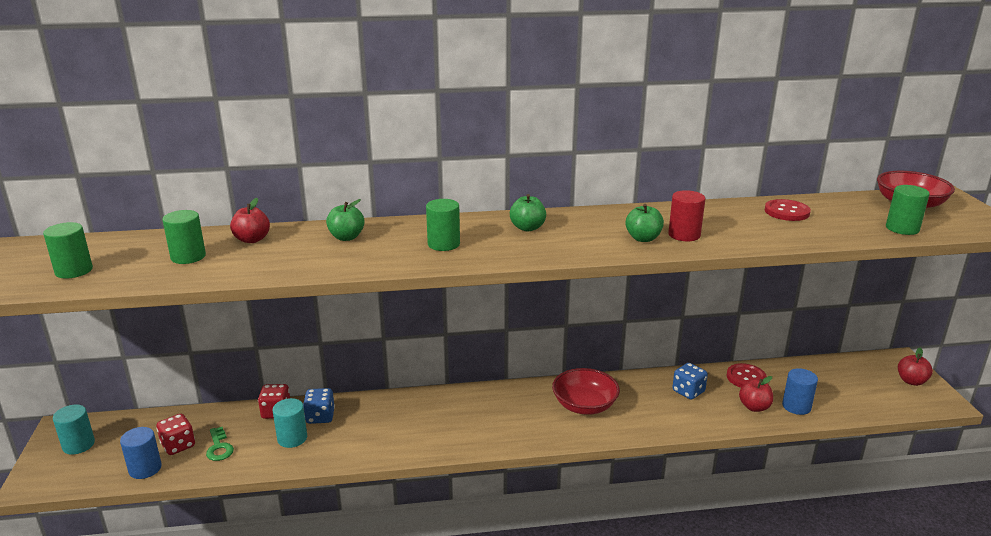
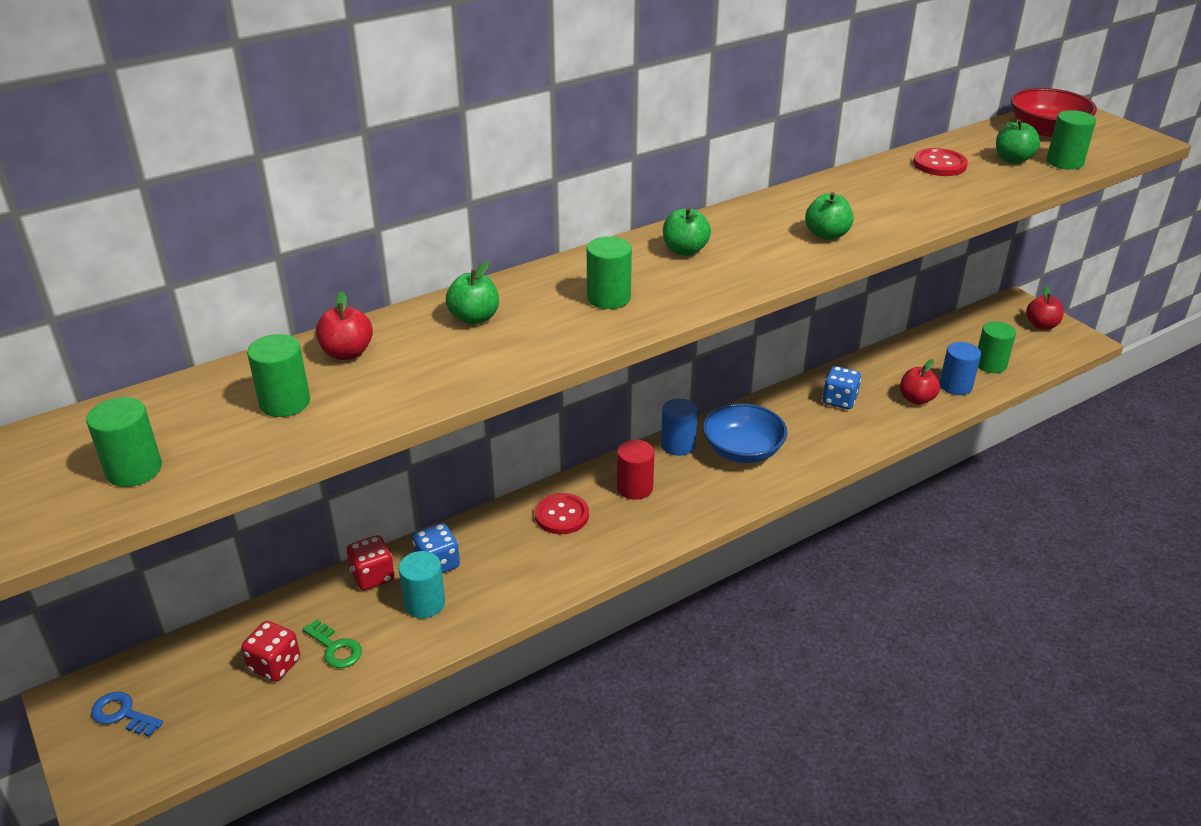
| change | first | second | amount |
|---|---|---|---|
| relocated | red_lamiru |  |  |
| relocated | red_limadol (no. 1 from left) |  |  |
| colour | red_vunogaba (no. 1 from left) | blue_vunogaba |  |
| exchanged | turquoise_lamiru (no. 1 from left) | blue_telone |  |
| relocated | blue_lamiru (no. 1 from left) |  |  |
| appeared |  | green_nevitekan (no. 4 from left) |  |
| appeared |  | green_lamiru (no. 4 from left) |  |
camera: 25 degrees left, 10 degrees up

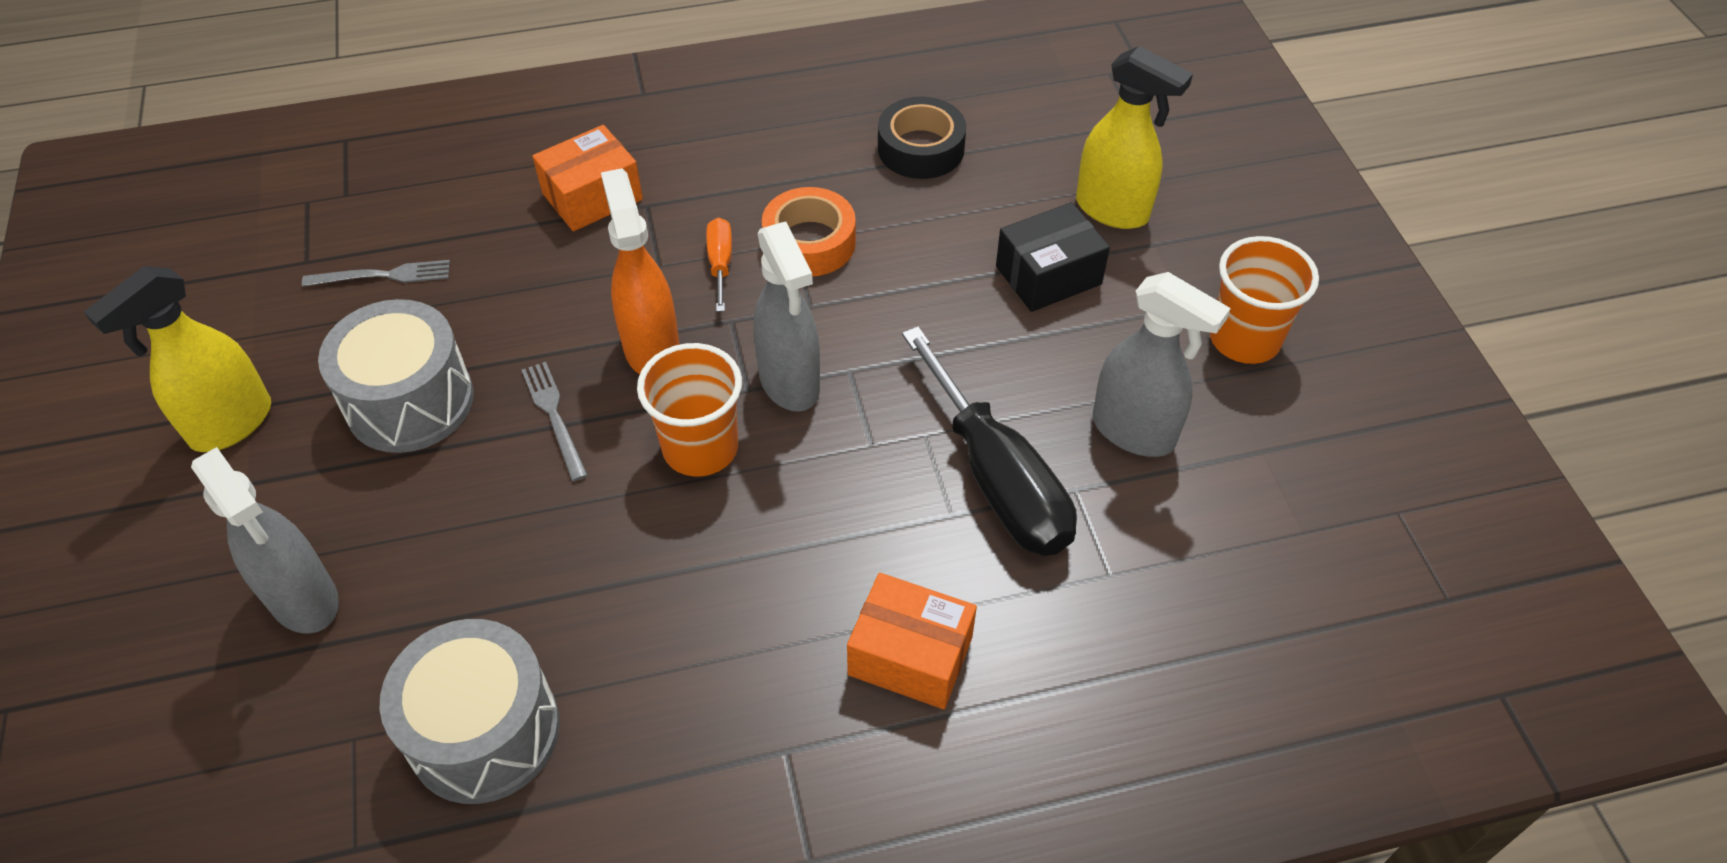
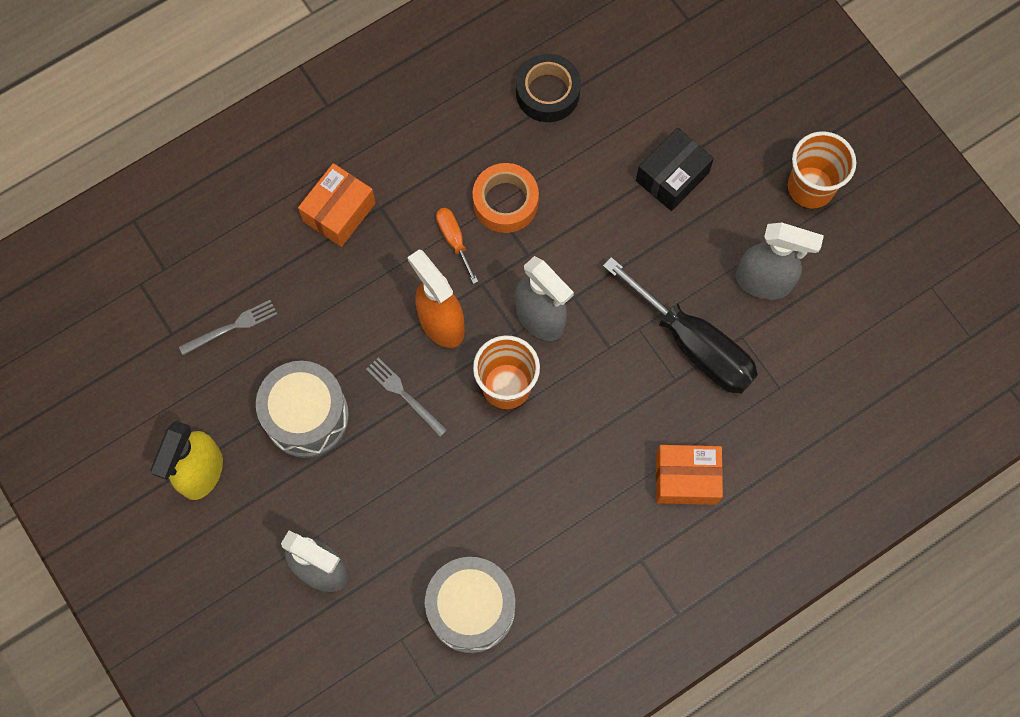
| change | first | second | amount |
|---|---|---|---|
| missing | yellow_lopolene (no. 2 from left) |  |  |
camera: 20 degrees left, 20 degrees up

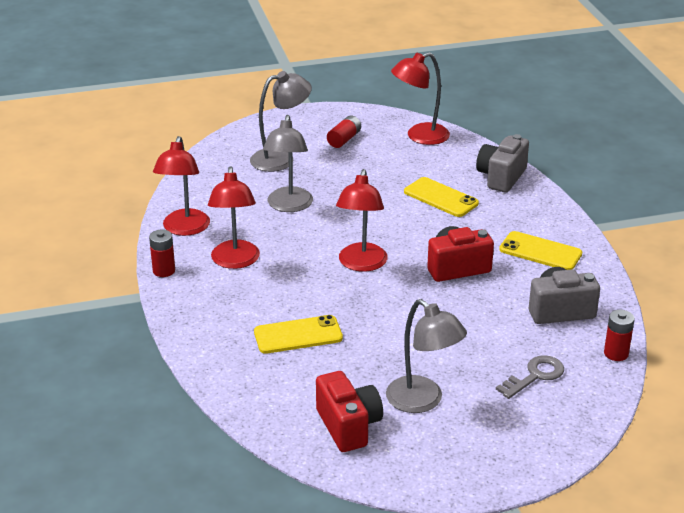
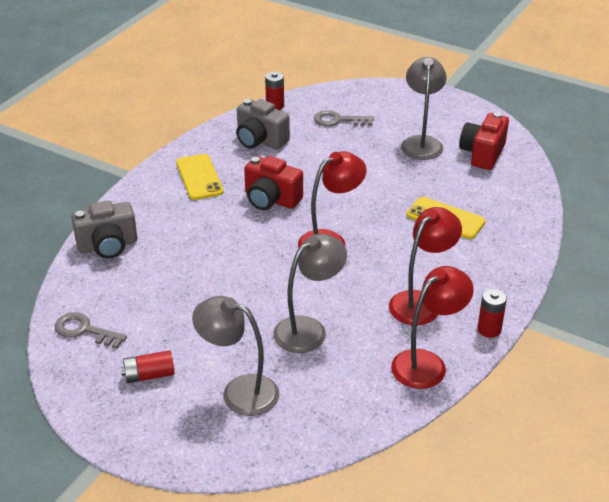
| change | first | second | amount |
|---|---|---|---|
| exchanged | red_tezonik (no. 4 from left) | grey_telone (no. 1 from left) |  |
| missing | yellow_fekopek (no. 2 from left) |  |  |
camera: 135 degrees left, 5 degrees up

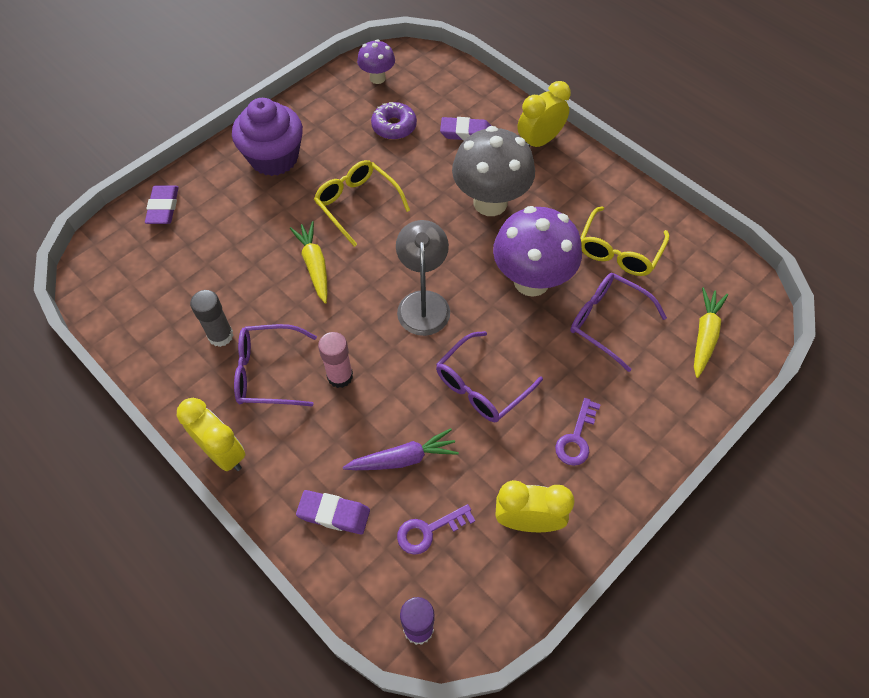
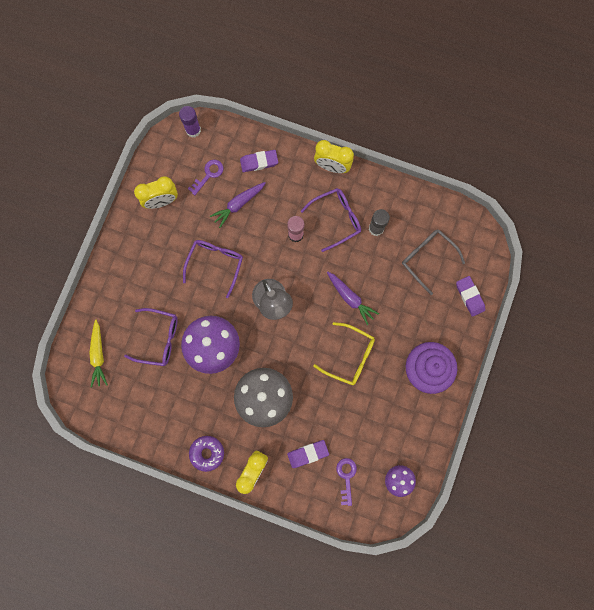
| change | first | second | amount |
|---|---|---|---|
| relocated | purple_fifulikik |  |  |
| missing | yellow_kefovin (no. 2 from left) |  |  |
| colour | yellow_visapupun (no. 1 from left) | purple_visapupun (no. 2 from left) |  |
| relocated | purple_telone (no. 2 from left) |  |  |
| appeared |  | grey_kefovin |  |
camera: 155 degrees right, 20 degrees up

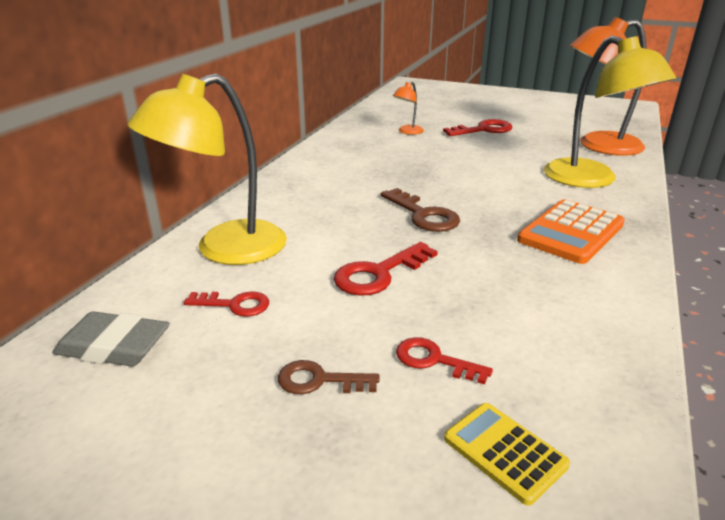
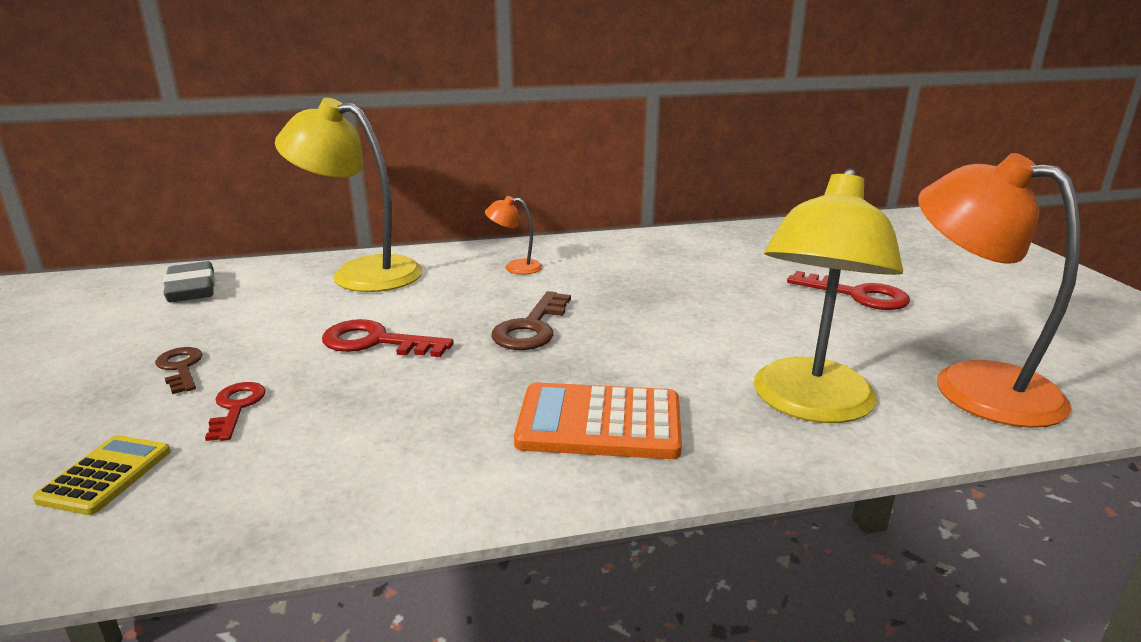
| change | first | second | amount |
|---|---|---|---|
| relocated | orange_tezonik (no. 1 from left) |  |  |
| missing | red_telone (no. 1 from left) |  |  |
camera: 55 degrees right, 5 degrees down

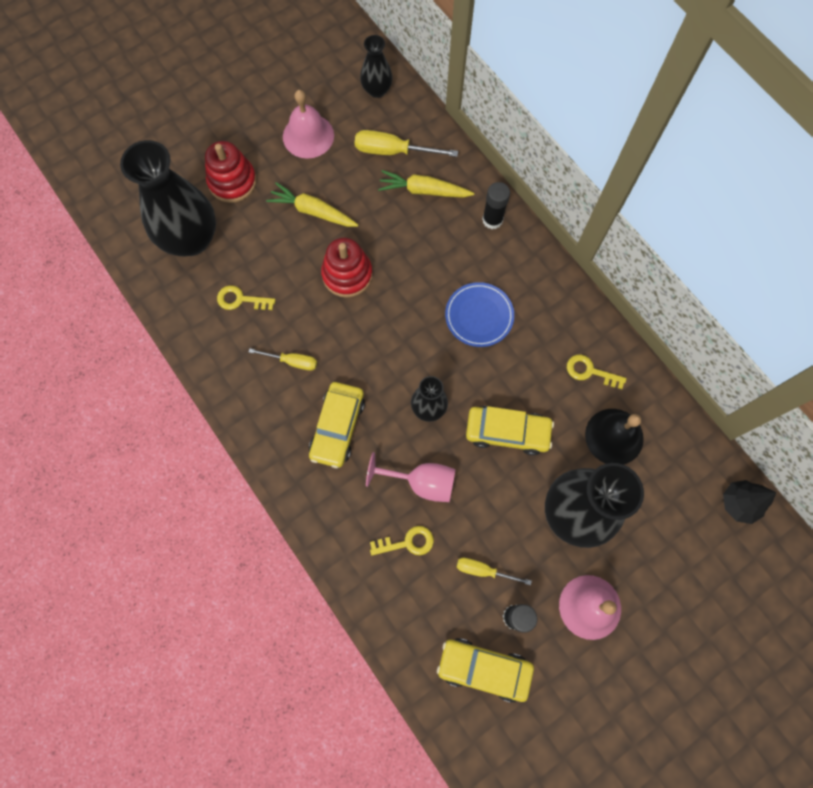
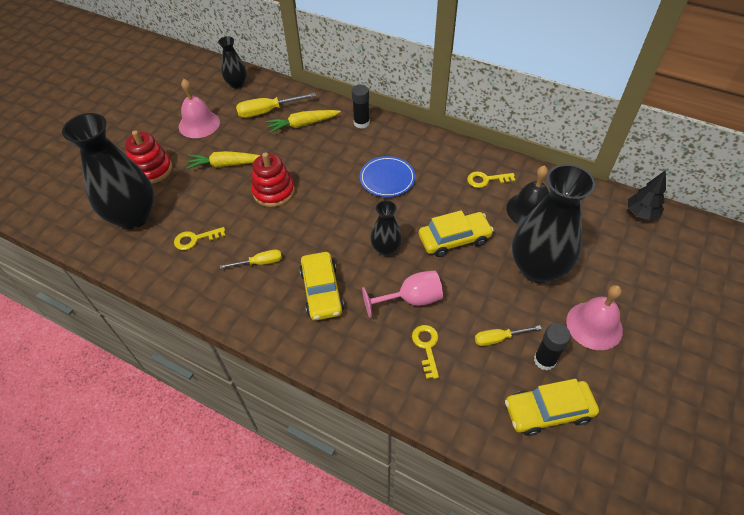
| change | first | second | amount |
|---|---|---|---|
| spun | yellow_telone (no. 2 from left) |  | 60 degrees counterclockwise |
camera: 25 degrees left, 20 degrees down

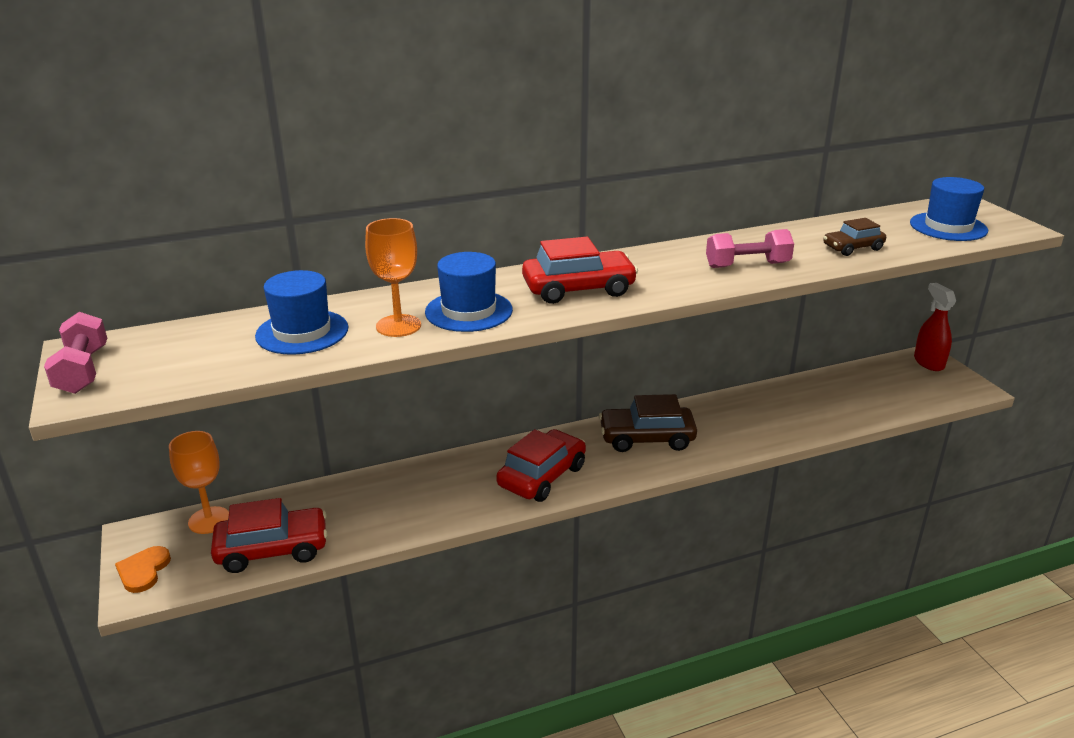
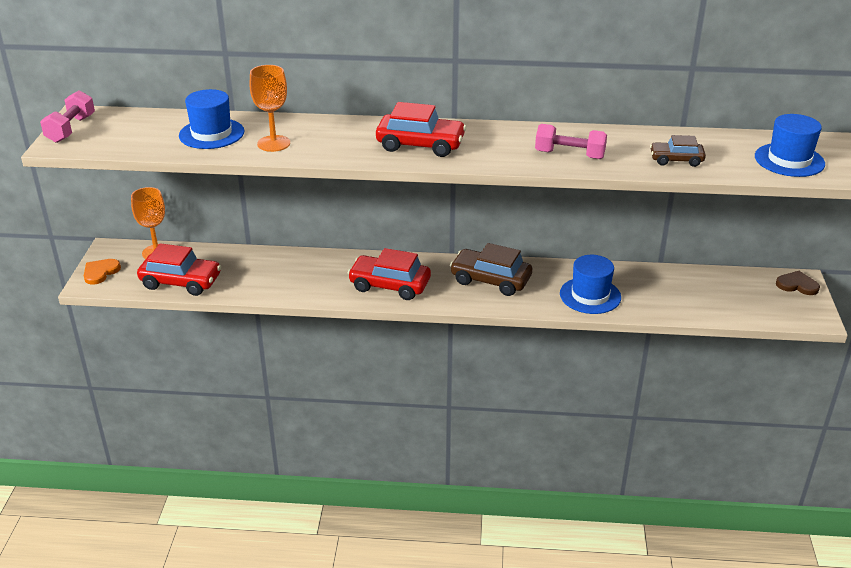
| change | first | second | amount |
|---|---|---|---|
| relocated | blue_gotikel (no. 2 from left) |  |  |
| exchanged | red_lopolene | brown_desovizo |  |
| spun | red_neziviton (no. 2 from left) |  | 135 degrees counterclockwise |
camera: 25 degrees right, 5 degrees up

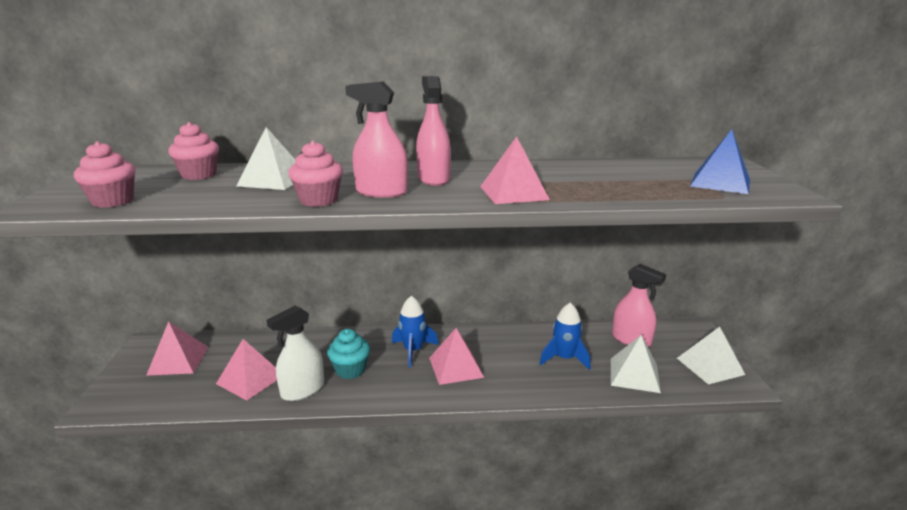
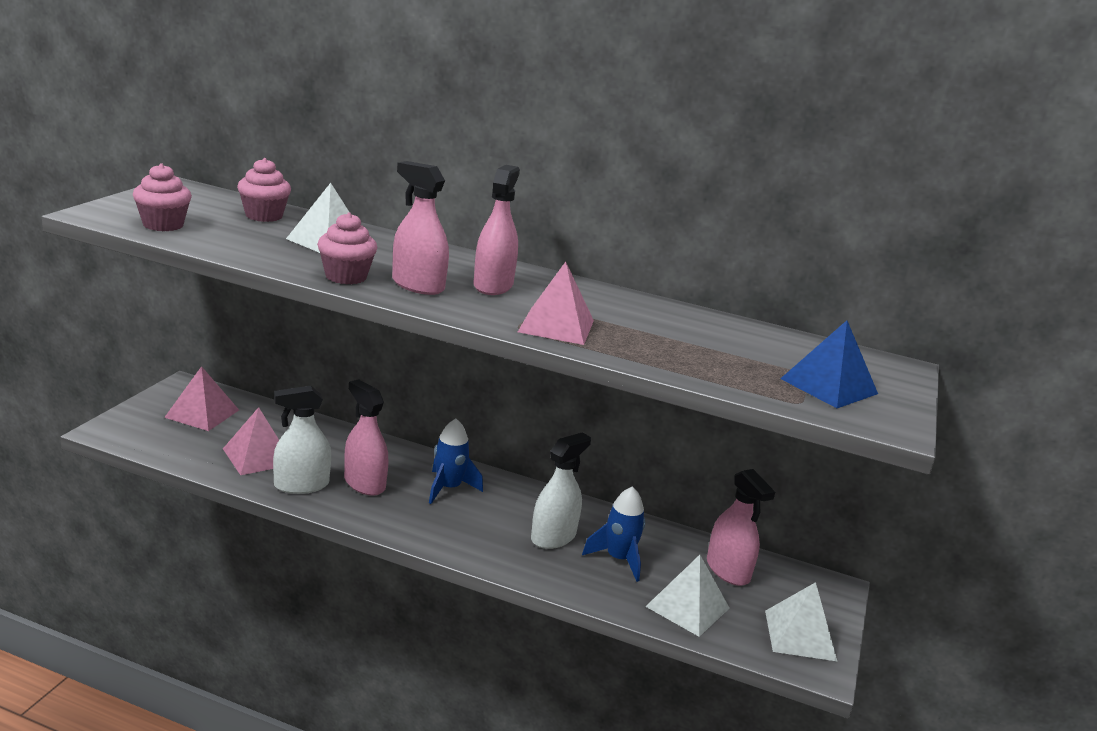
| change | first | second | amount |
|---|---|---|---|
| missing | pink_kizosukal (no. 3 from left) |  |  |
| exchanged | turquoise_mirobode | pink_lopolene (no. 1 from left) |  |
| appeared |  | white_lopolene (no. 2 from left) |  |
camera: 20 degrees right, 0 degrees up

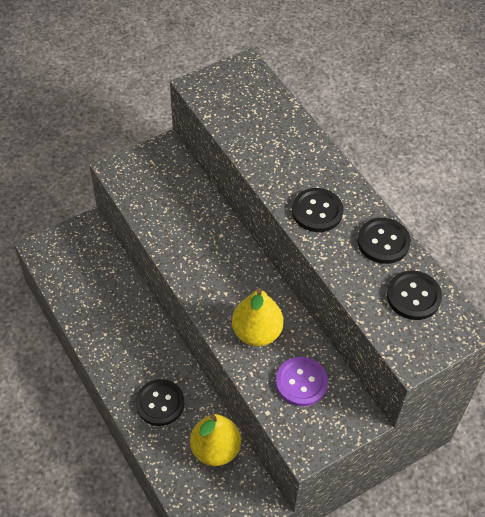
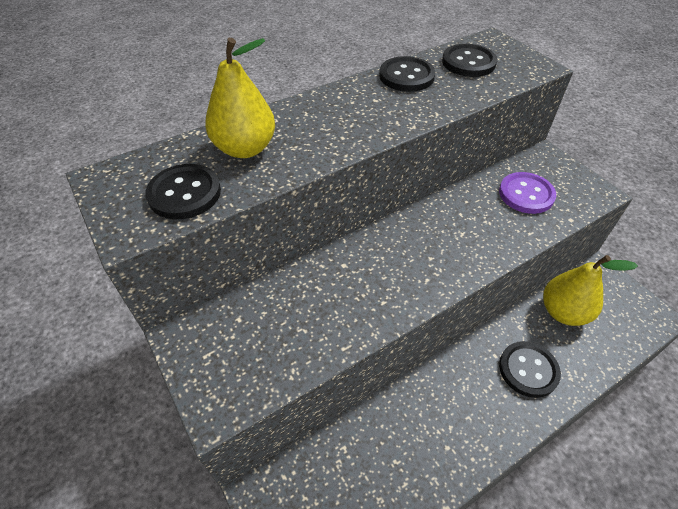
| change | first | second | amount |
|---|---|---|---|
| relocated | black_limadol (no. 2 from left in the first image) | black_limadol (no. 1 from left) |  |
| relocated | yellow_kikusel (no. 2 from left in the first image) | yellow_kikusel (no. 1 from left) |  |
camera: 90 degrees left, 5 degrees down

